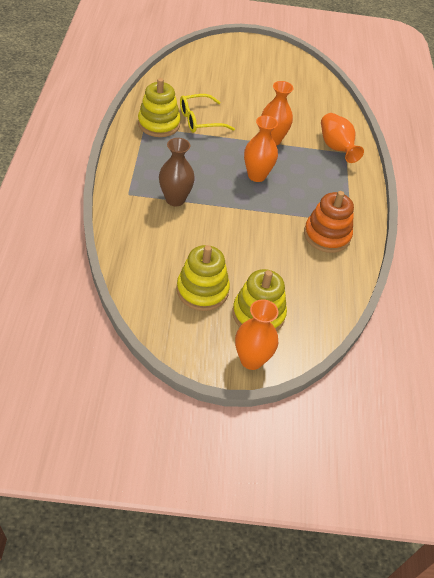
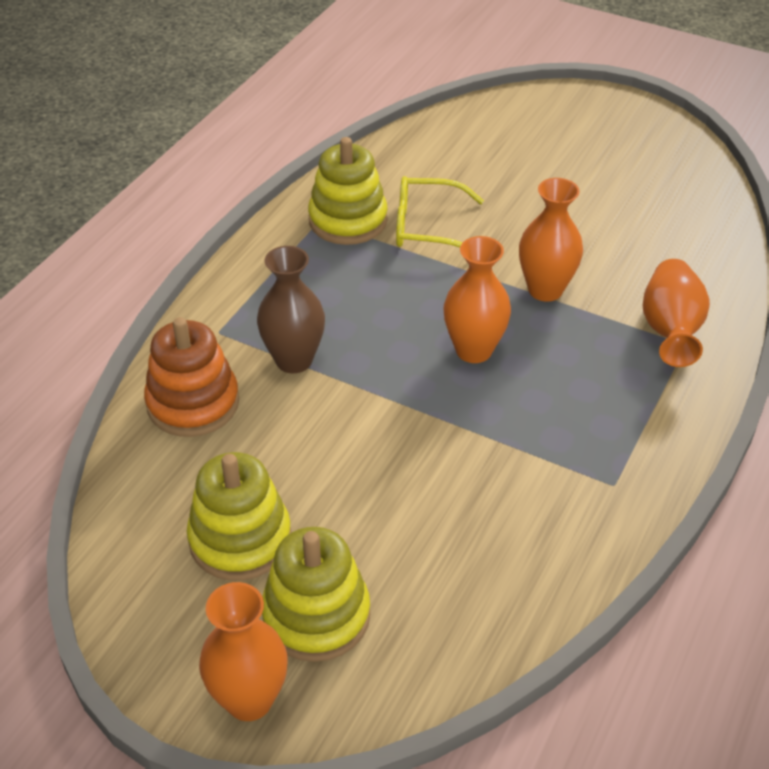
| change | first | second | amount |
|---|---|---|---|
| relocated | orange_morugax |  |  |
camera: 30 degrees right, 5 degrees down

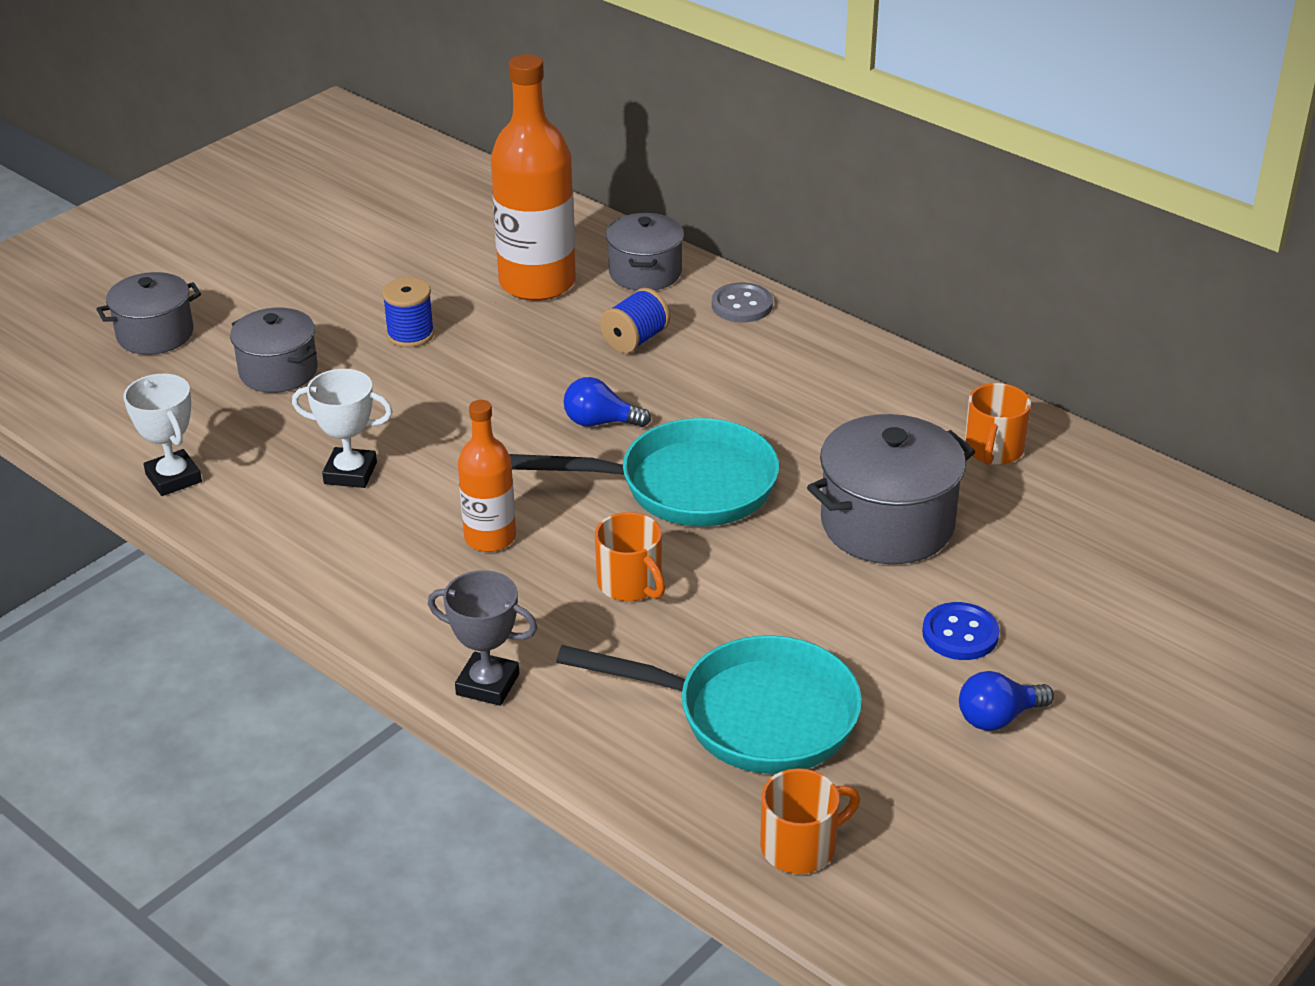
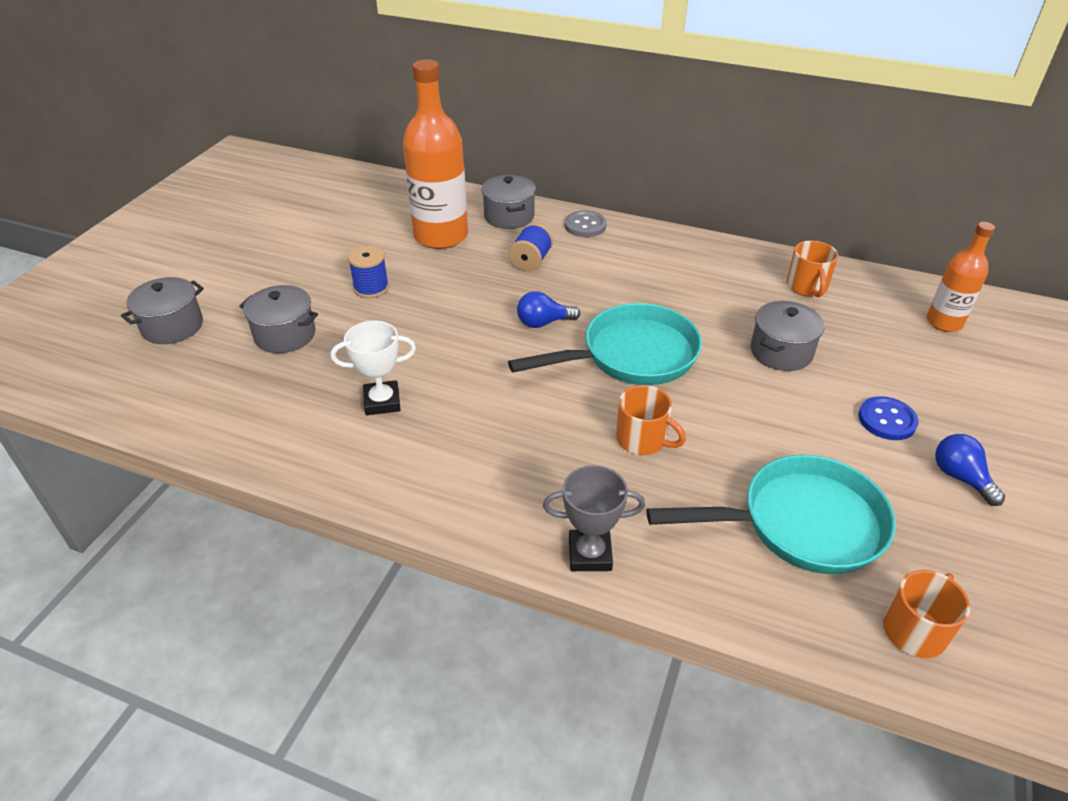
| change | first | second | amount |
|---|---|---|---|
| missing | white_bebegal (no. 1 from left) |  |  |
| relocated | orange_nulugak (no. 1 from left in the first image) | orange_nulugak (no. 2 from left) |  |
| size | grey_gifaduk (no. 4 from left) |  | x0.65 |
| spun | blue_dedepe (no. 2 from left) |  | 105 degrees clockwise |
camera: 20 degrees left, 5 degrees up

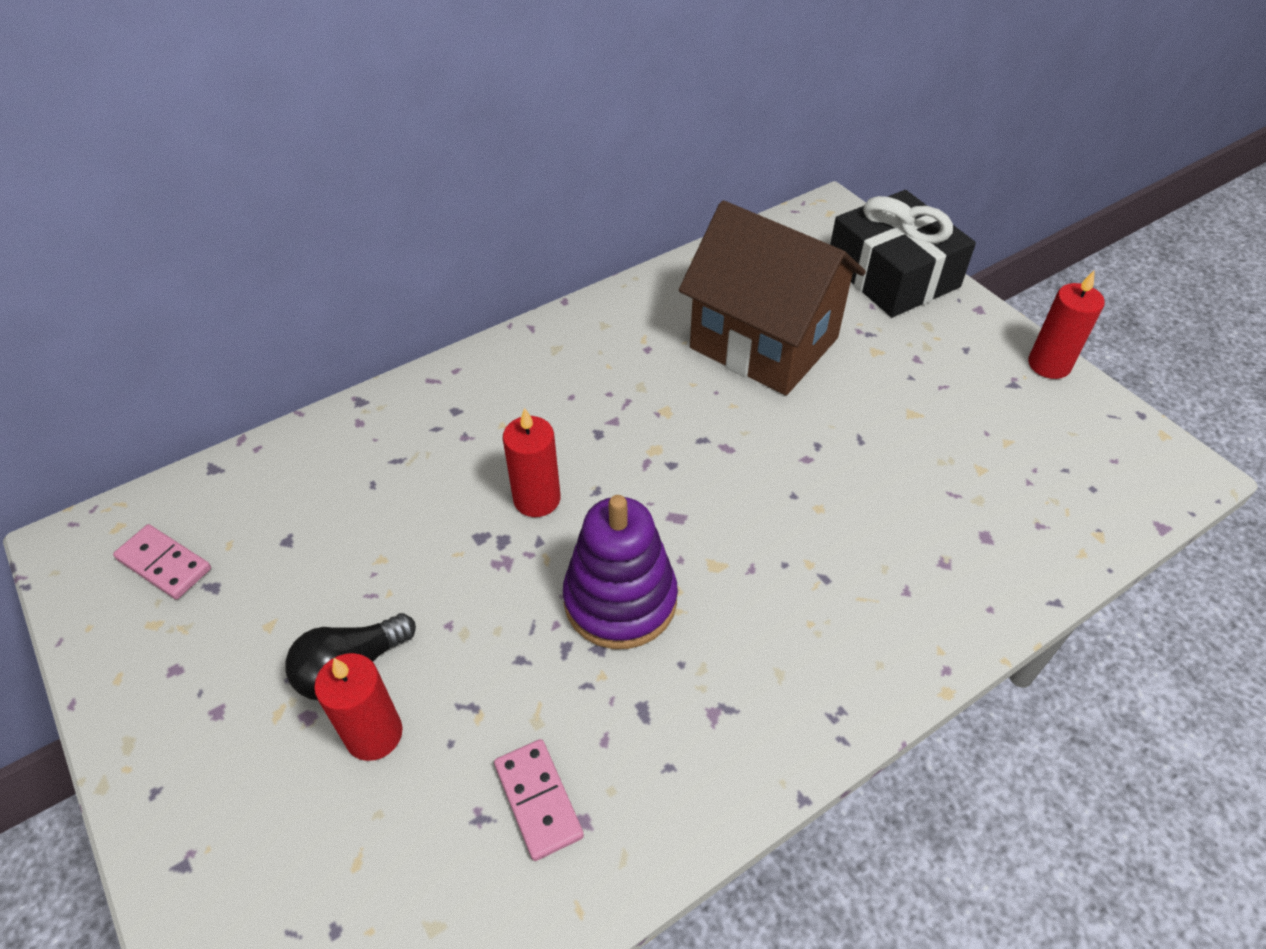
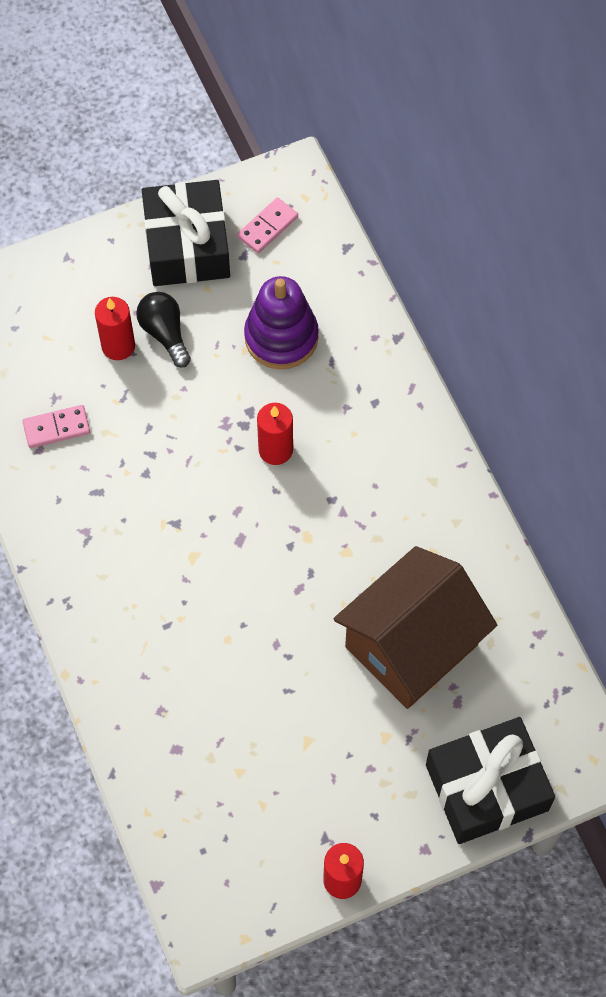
| change | first | second | amount |
|---|---|---|---|
| relocated | purple_morugax |  |  |
| appeared |  | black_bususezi (no. 1 from left) |  |
camera: 100 degrees right, 15 degrees up

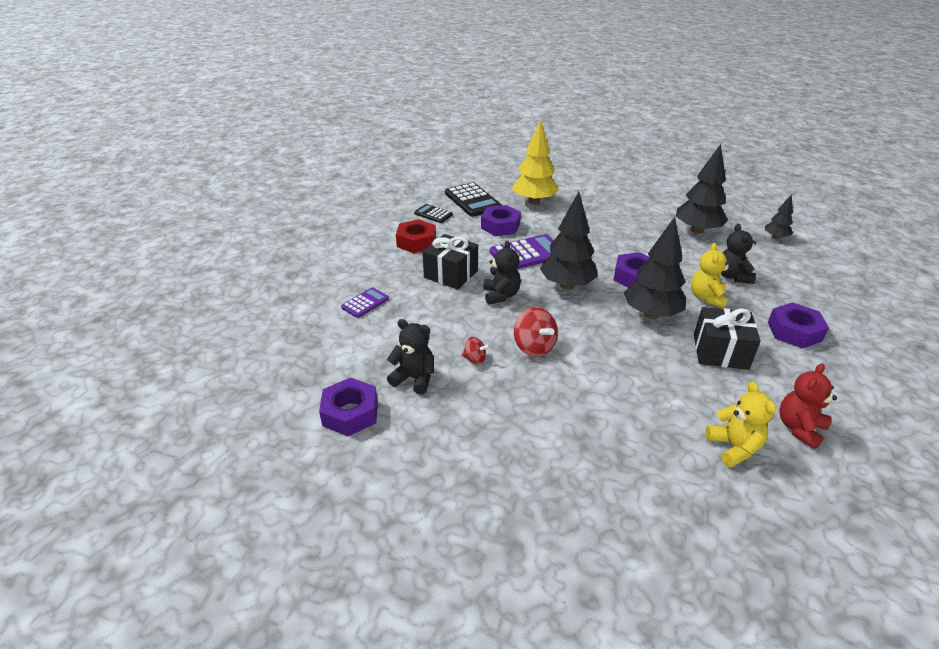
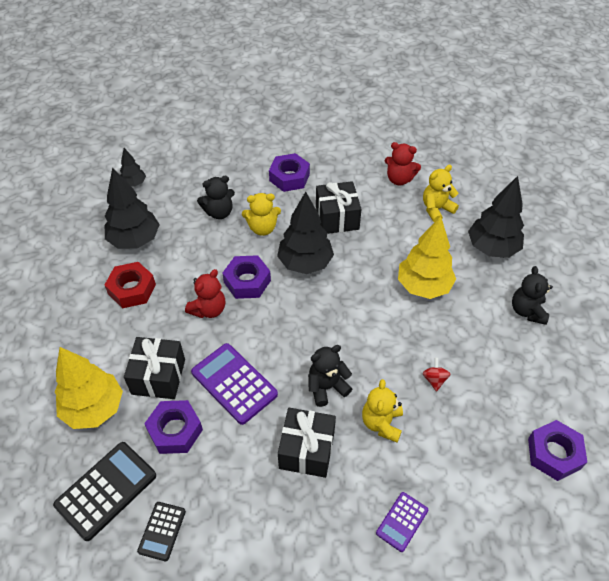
| change | first | second | amount |
|---|---|---|---|
| relocated | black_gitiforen (no. 1 from left in the first image) | black_gitiforen (no. 4 from left) |  |
| relocated | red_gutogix |  |  |
| spun | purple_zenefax (no. 1 from left in the first image) | purple_zenefax (no. 2 from left) | 75 degrees counterclockwise |
| missing | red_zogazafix (no. 2 from left) |  |  |
| relocated | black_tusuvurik (no. 1 from left in the first image) | black_tusuvurik (no. 3 from left) |  |
| appeared |  | yellow_gitiforen (no. 2 from left) |  |
| appeared |  | red_tusuvurik (no. 1 from left) |  |
| appeared |  | black_bususezi (no. 1 from left) |  |
| appeared |  | yellow_tusuvurik (no. 2 from left) |  |
camera: 110 degrees left, 15 degrees up

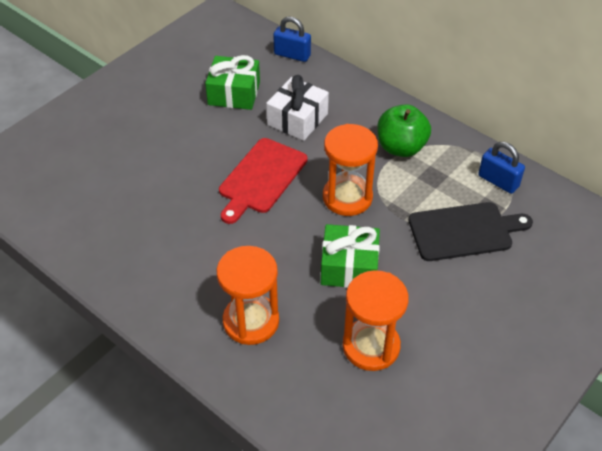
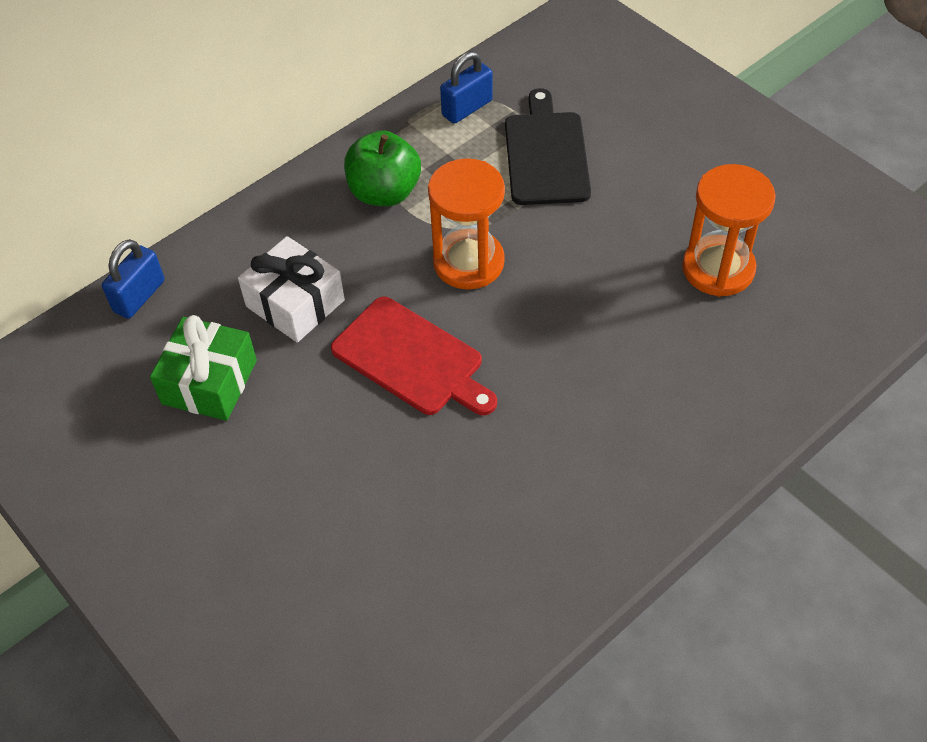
| change | first | second | amount |
|---|---|---|---|
| missing | green_bususezi (no. 2 from left) |  |  |
| missing | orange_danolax (no. 1 from left) |  |  |
camera: 80 degrees left, 5 degrees up

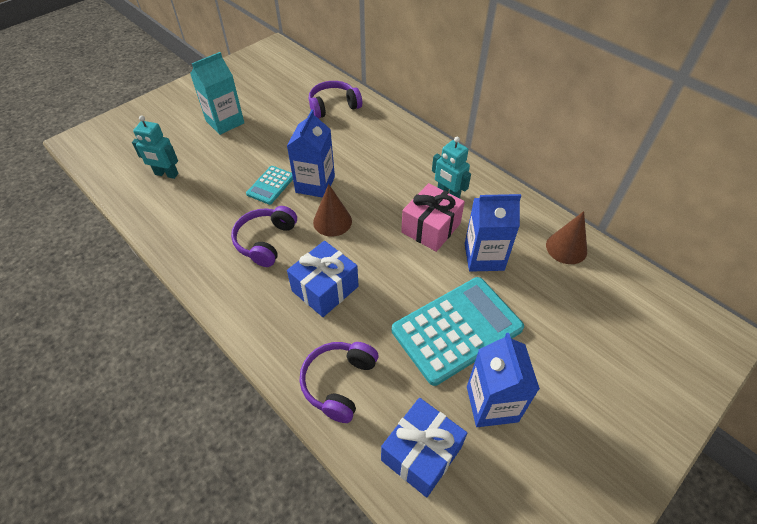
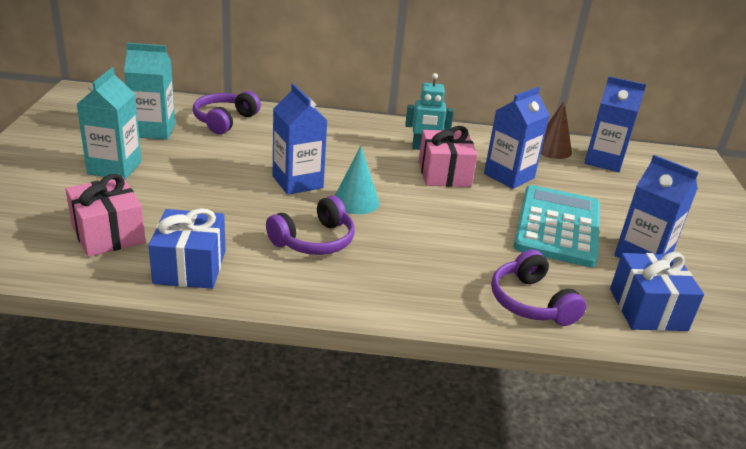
| change | first | second | amount |
|---|---|---|---|
| exchanged | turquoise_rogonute (no. 1 from left) | pink_bususezi (no. 1 from left) |  |
| missing | turquoise_zenefax (no. 1 from left) |  |  |
| colour | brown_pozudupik (no. 1 from left) | turquoise_pozudupik |  |
| spun | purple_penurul (no. 1 from left in the first image) | purple_penurul (no. 2 from left) | 105 degrees counterclockwise |
| relocated | blue_bususezi (no. 1 from left) |  |  |
| appeared |  | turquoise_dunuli (no. 2 from left) |  |
| appeared |  | blue_dunuli (no. 3 from left) |  |
camera: 45 degrees left, 20 degrees down

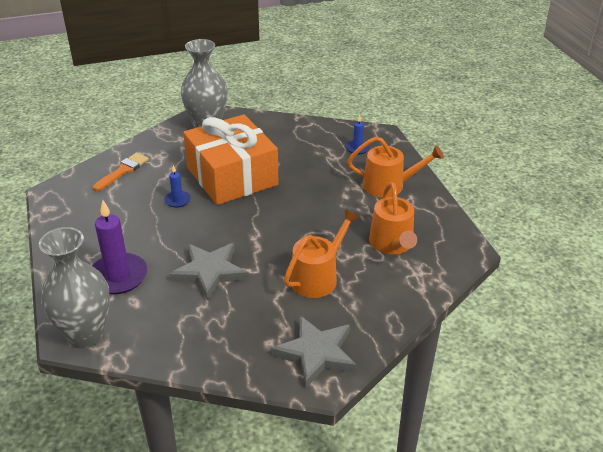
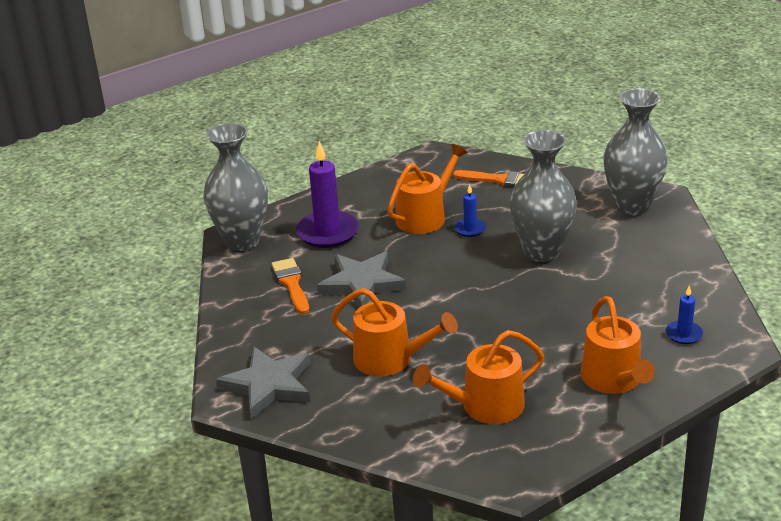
| change | first | second | amount |
|---|---|---|---|
| exchanged | orange_bususezi | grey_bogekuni (no. 2 from left) |  |
| appeared |  | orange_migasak (no. 2 from left) |  |
| appeared |  | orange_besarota (no. 1 from left) |  |
camera: 75 degrees right, 5 degrees down

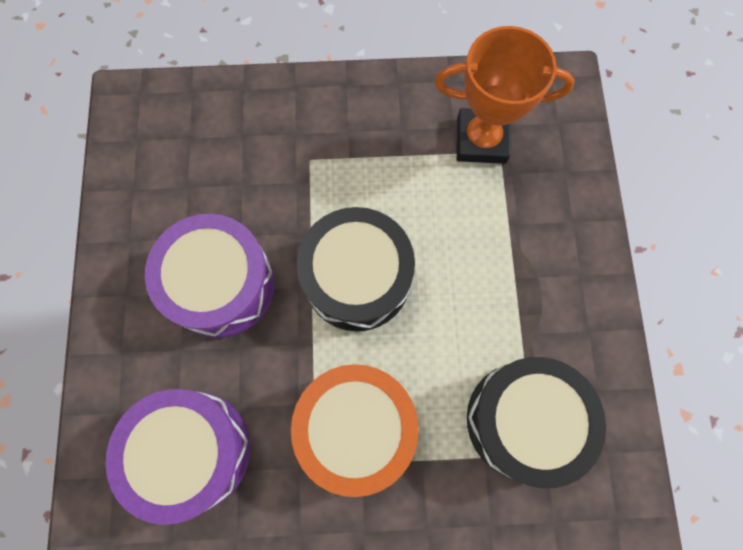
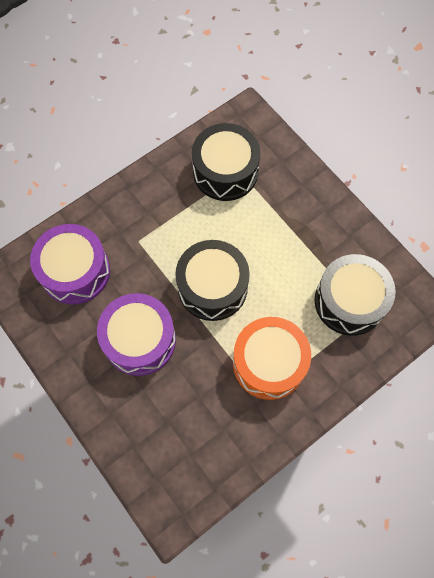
| change | first | second | amount |
|---|---|---|---|
| exchanged | orange_bebegal | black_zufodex (no. 2 from left) |  |
| relocated | purple_zufodex (no. 1 from left) |  |  |
camera: 35 degrees left, 5 degrees down

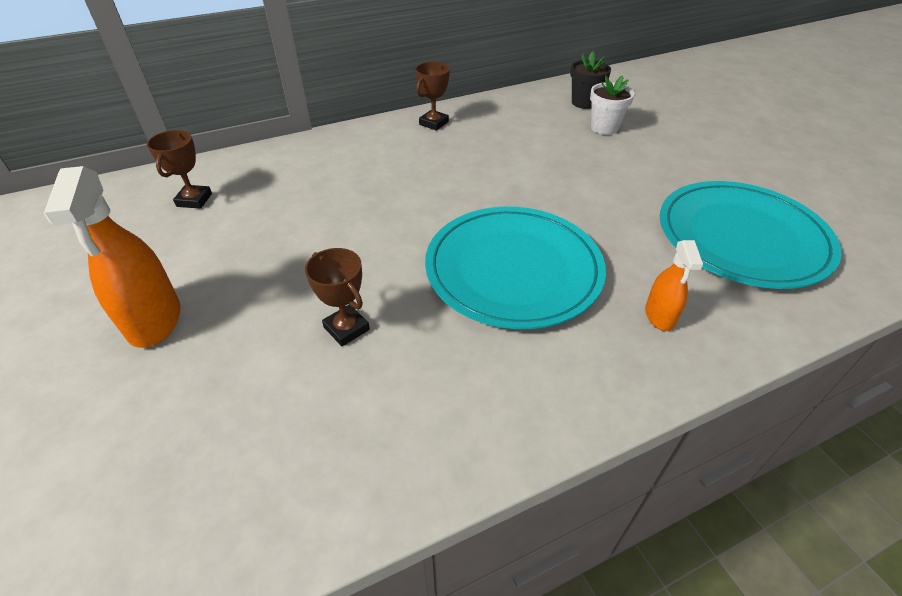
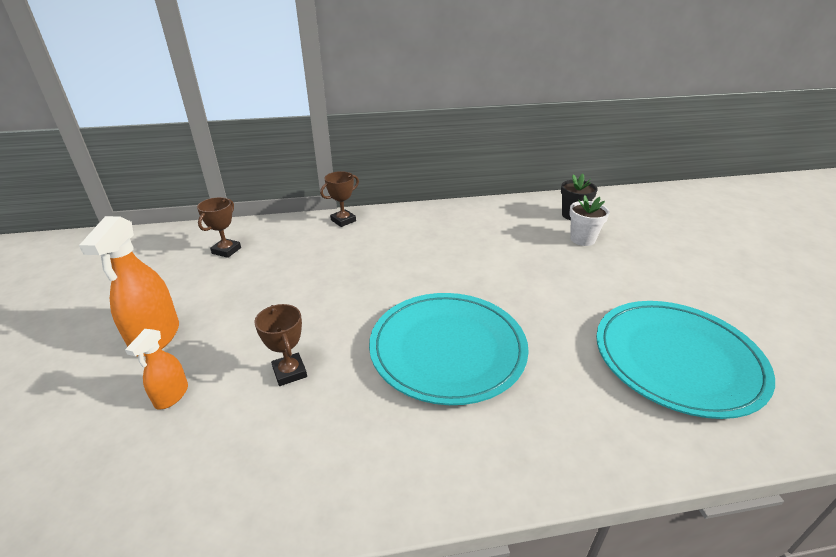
| change | first | second | amount |
|---|---|---|---|
| relocated | brown_bebegal (no. 3 from left) |  |  |
| relocated | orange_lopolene (no. 2 from left) |  |  |
camera: 15 degrees right, 10 degrees down

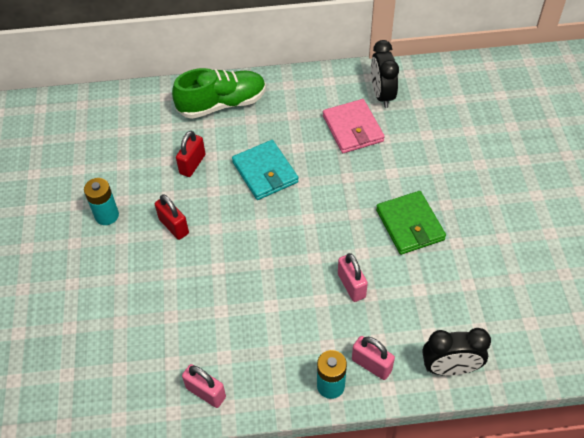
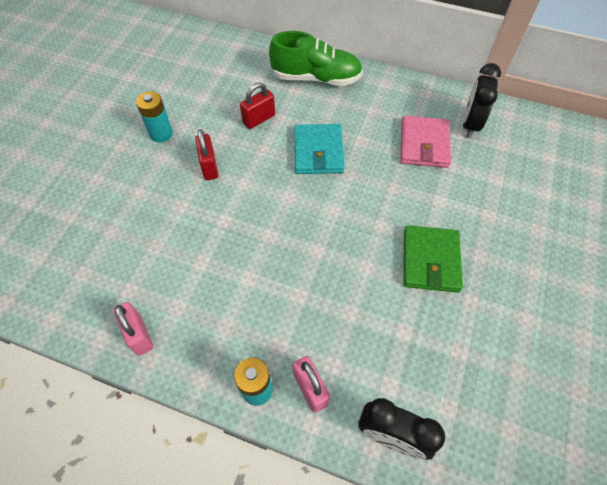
| change | first | second | amount |
|---|---|---|---|
| missing | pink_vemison (no. 2 from left) |  |  |
camera: 25 degrees right, 5 degrees up

